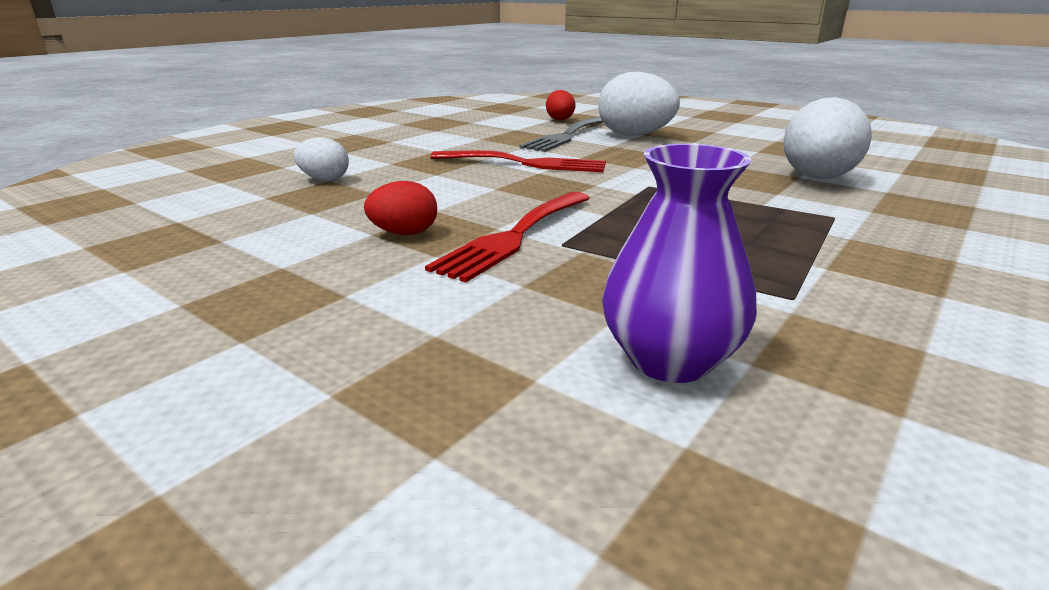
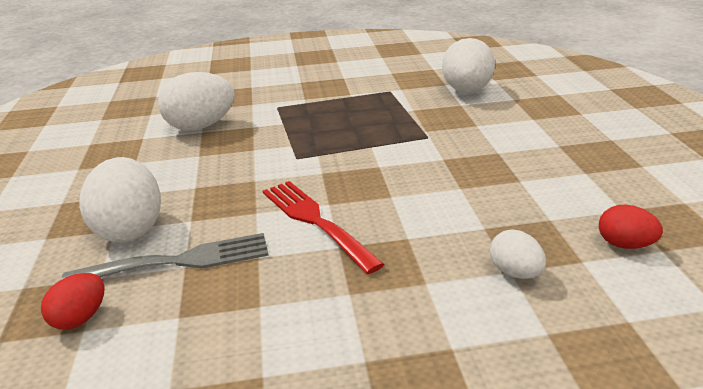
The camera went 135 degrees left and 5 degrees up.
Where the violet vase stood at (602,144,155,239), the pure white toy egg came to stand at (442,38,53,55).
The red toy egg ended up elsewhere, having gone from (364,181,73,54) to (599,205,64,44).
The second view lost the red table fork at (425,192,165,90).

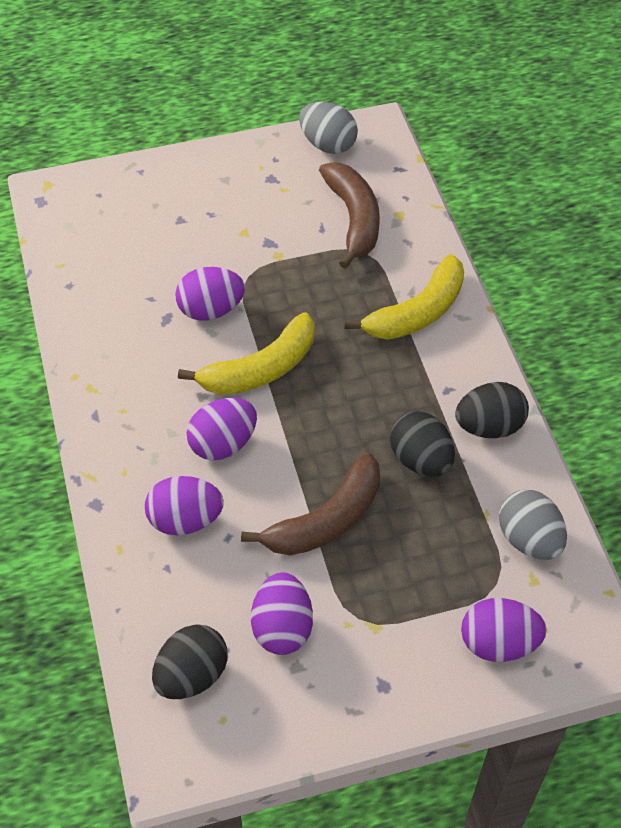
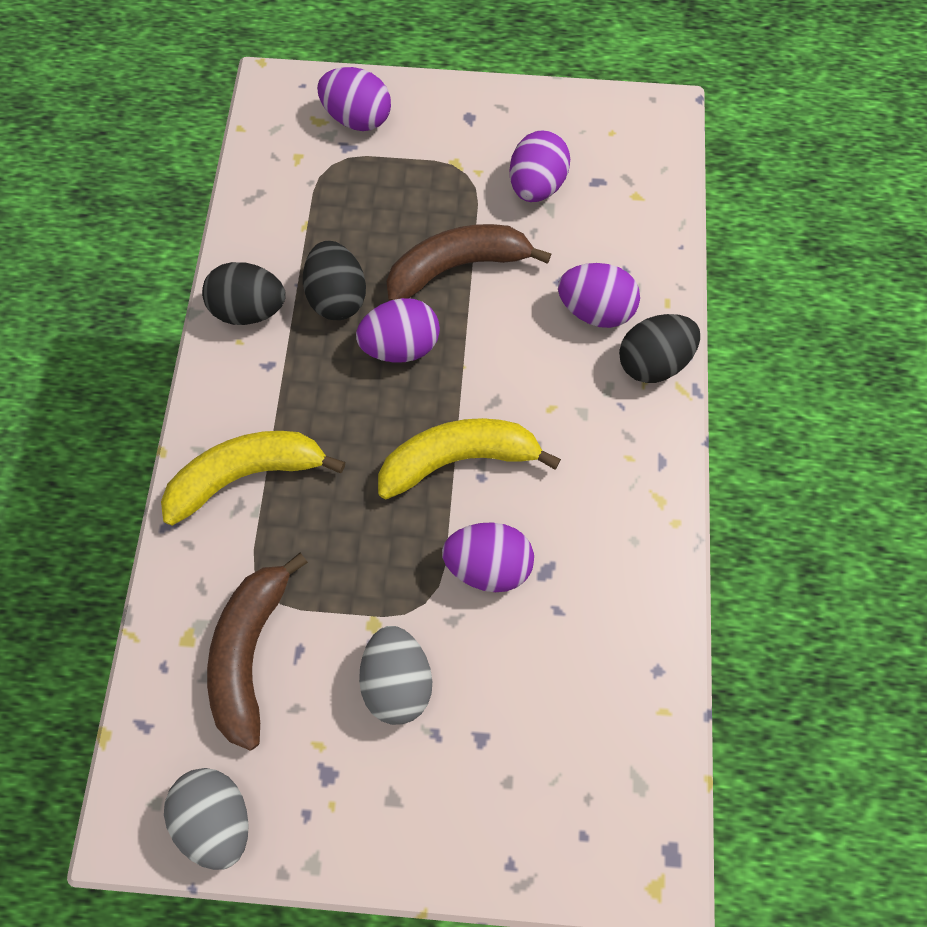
The camera went 160 degrees left and 15 degrees up.
The violet toy egg ended up elsewhere, having gone from (187,398,70,62) to (356,298,84,64).
The ash-grey toy egg ended up elsewhere, having gone from (499,489,68,71) to (359,626,73,99).
The ebony toy egg ended up elsewhere, having gone from (152,624,76,75) to (619,314,81,69).

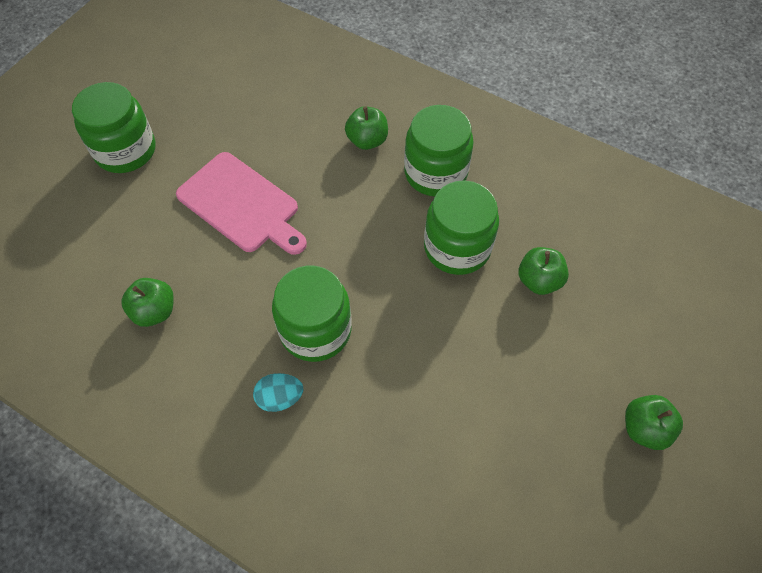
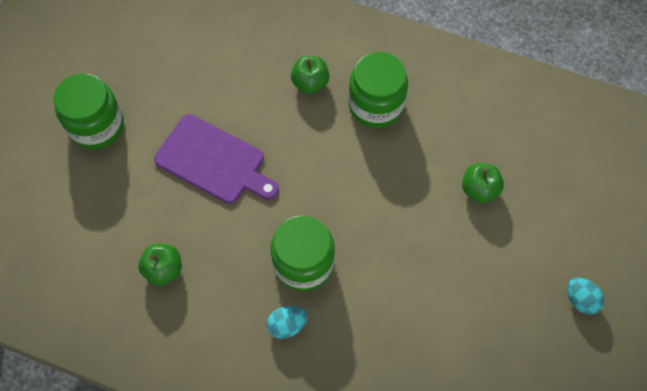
The camera went 10 degrees left and 5 degrees up.
What was the pink chopping board at (176,152,131,103) turned into the violet chopping board at (154,114,125,90).
The second view lost the leaf-green preserve jar at (424,181,75,94).
Where the leaf-green toy apple stood at (625,395,58,55), the teal toy egg came to stand at (567,278,37,37).

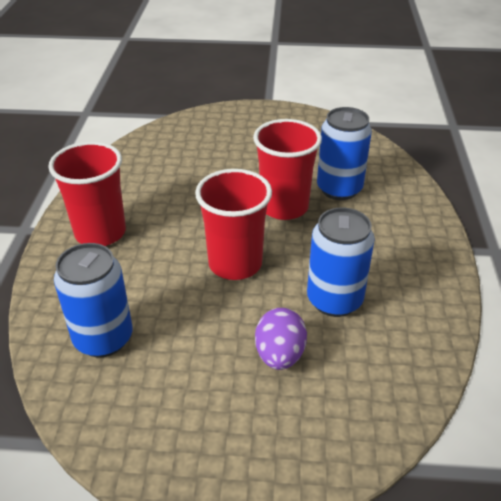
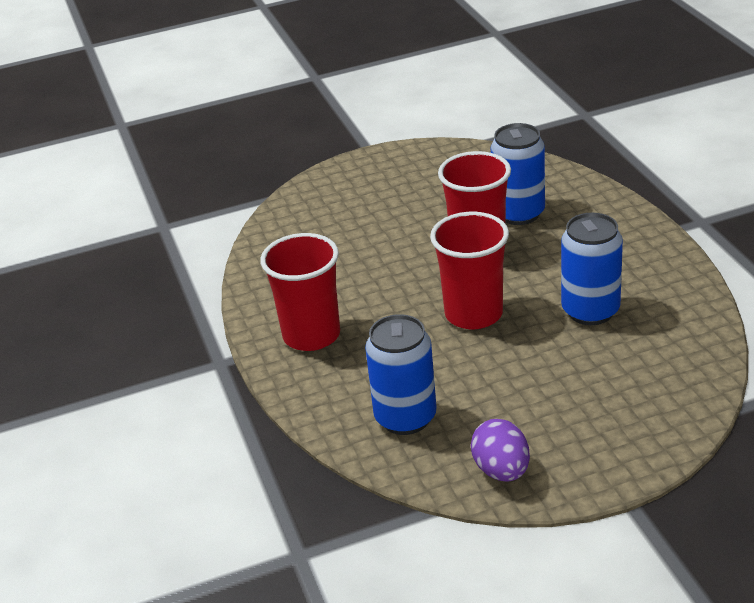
The camera went 20 degrees left and 5 degrees down.
The violet toy egg ended up elsewhere, having gone from (255,308,52,62) to (471,419,59,63).

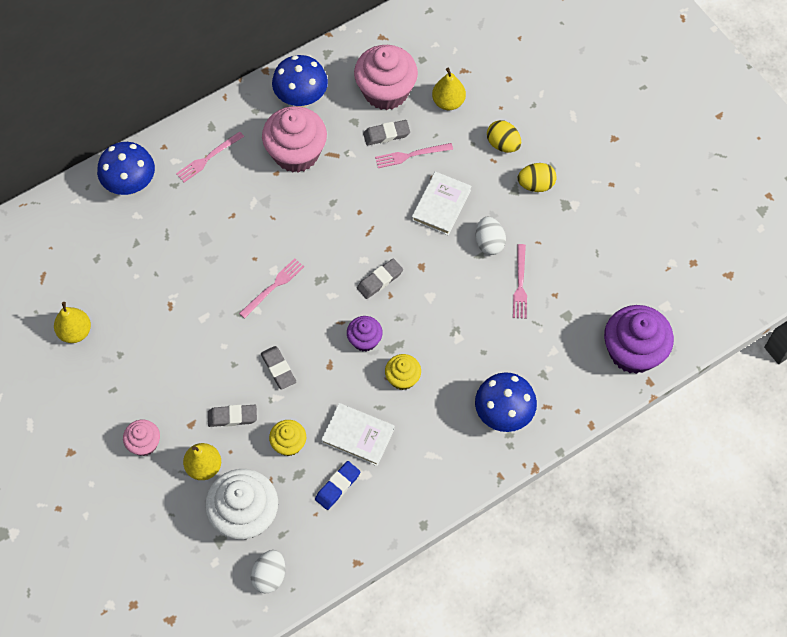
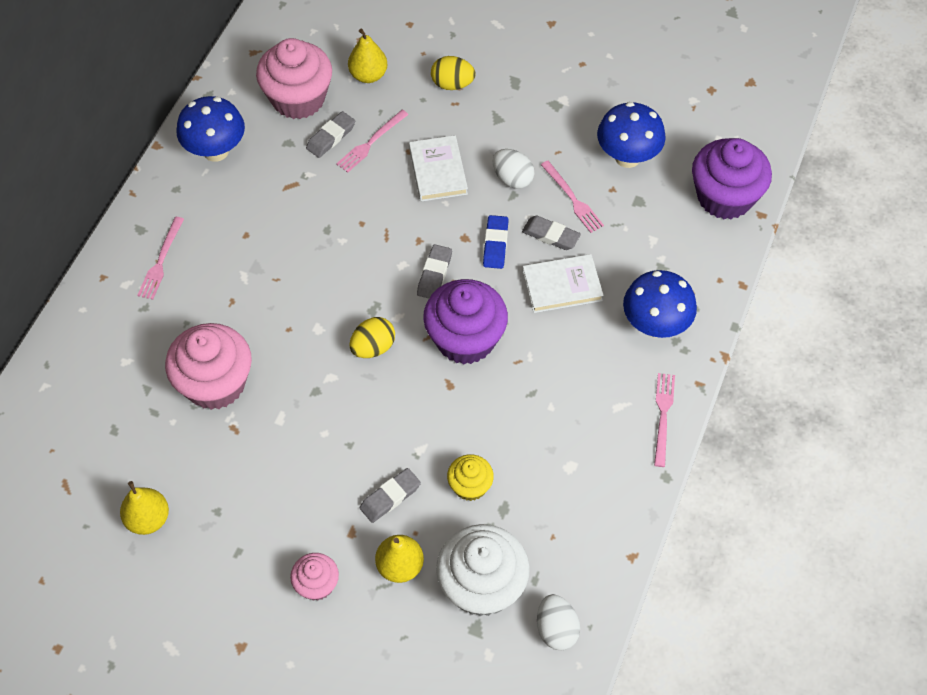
The camera went 35 degrees left and 5 degrees down.
The pink fairy cake ended up elsewhere, having gone from (262,106,65,67) to (165,323,87,87).
The cobalt toadstool ended up elsewhere, having gone from (97,142,58,53) to (597,102,69,66).
The bright yellow toy egg ended up elsewhere, having gone from (518,163,39,29) to (349,317,46,41).
The pink table fork ended up elsewhere, having gone from (239,258,65,60) to (654,373,21,94).
The size of the violet fairy cake at (347,316,36,36) changed by a factor of 1.90.
The ash-grey eraser ended up elsewhere, having gone from (261,346,35,44) to (522,216,59,34).
The second view lost the bright yellow fairy cake at (385,354,36,36).
The pure white hardcover ended up elsewhere, having gone from (321,403,74,63) to (522,254,82,59).
The cobalt eraser ended up elsewhere, having gone from (315,461,45,49) to (483,215,26,54).

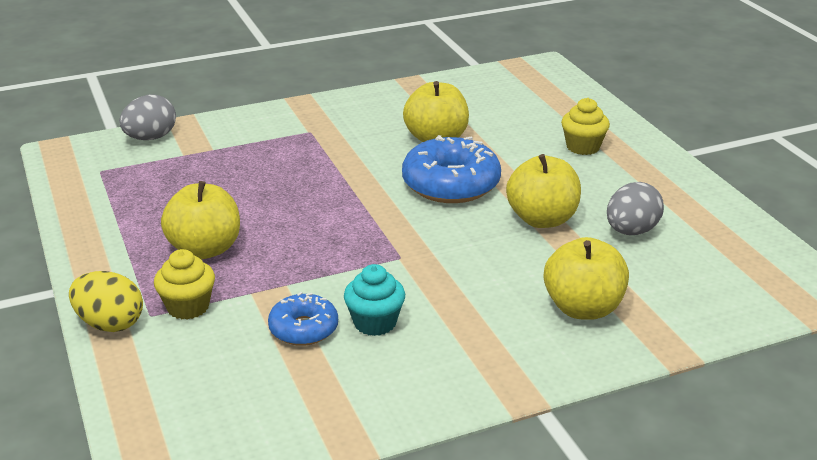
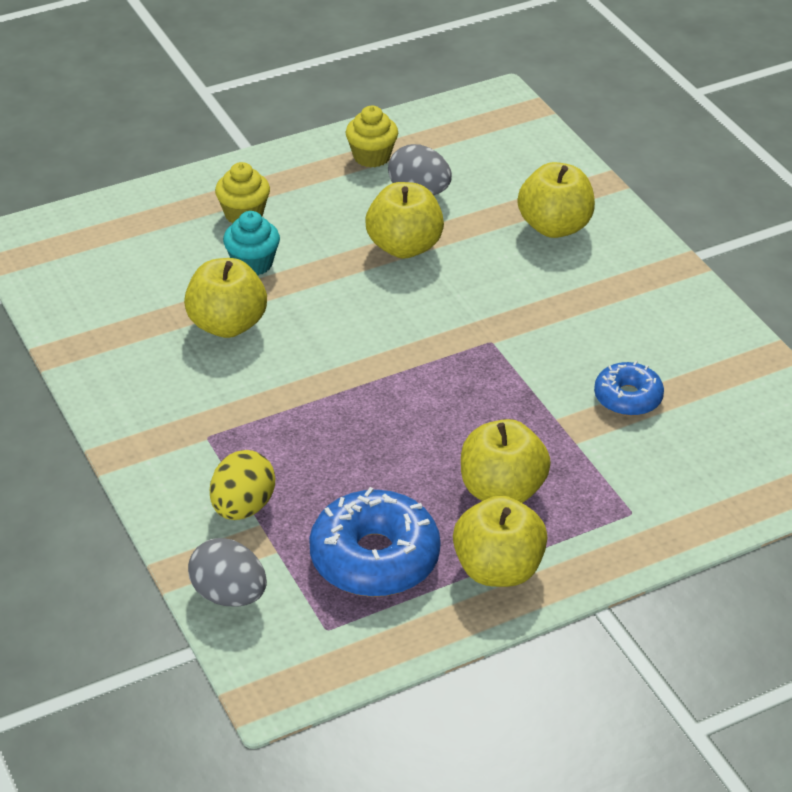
The camera went 95 degrees left and 10 degrees up.
The cobalt donut ended up elsewhere, having gone from (402,135,99,68) to (309,487,131,110).
The bright yellow fairy cake ended up elsewhere, having gone from (154,249,61,70) to (346,106,52,62).
The teal fairy cake ended up elsewhere, having gone from (344,264,61,72) to (223,211,57,64).
The bright yellow toy egg ended up elsewhere, having gone from (69,271,74,61) to (210,450,65,70).
The second view gained the bright yellow toy apple at (453,495,95,92).

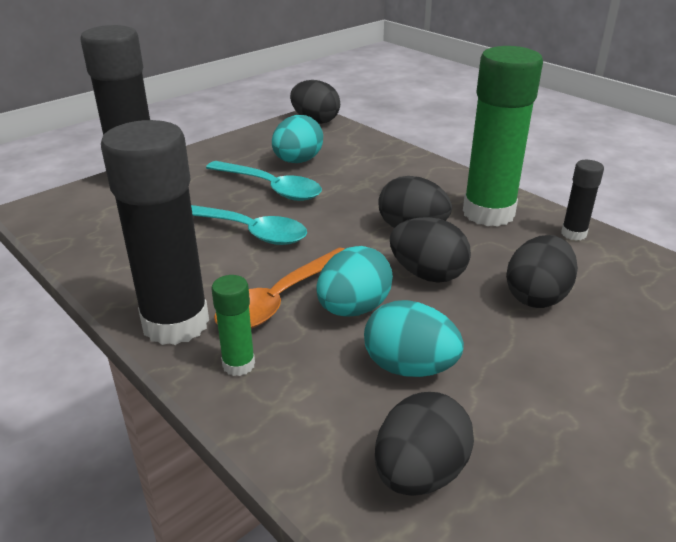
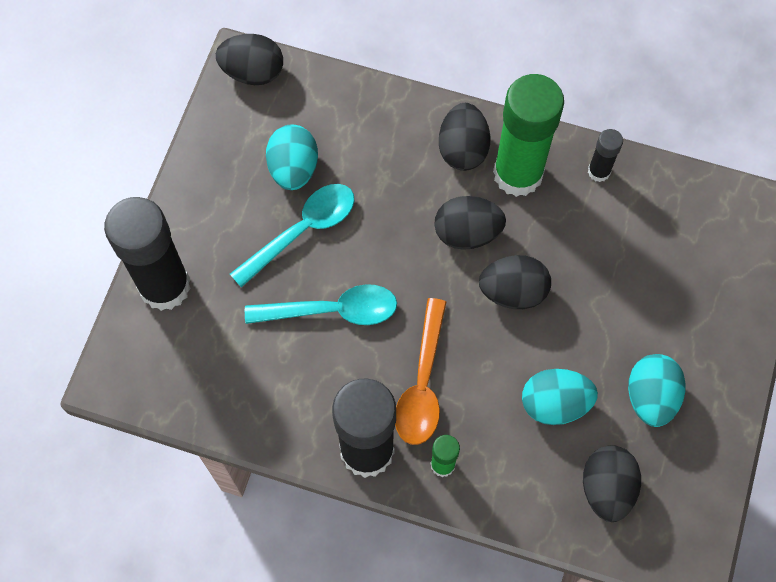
The camera went 30 degrees left and 35 degrees up.
The teal tablespoon at (206,161,116,40) ended up facing another way, 45 degrees counterclockwise from before.
The ebony toy egg ended up elsewhere, having gone from (506,235,72,73) to (439,103,51,68).
The teal toy egg ended up elsewhere, having gone from (316,246,77,70) to (628,354,58,73).

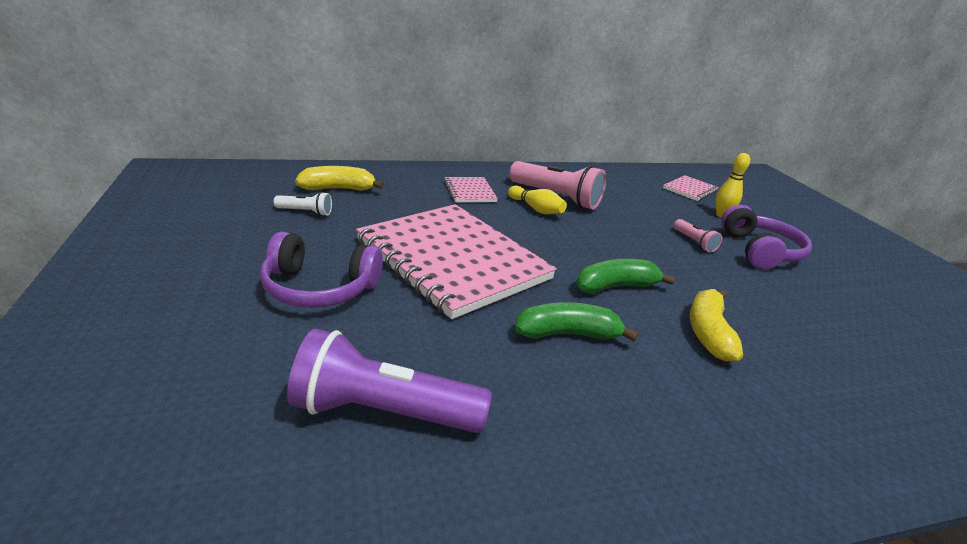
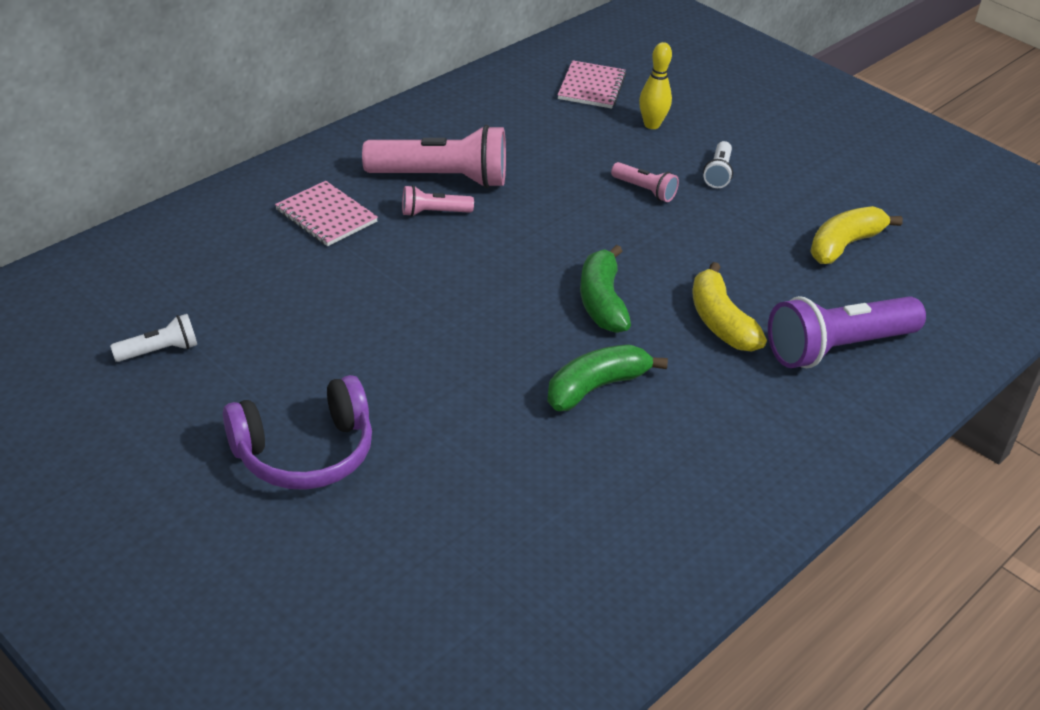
The camera went 30 degrees left and 10 degrees up.
The bright yellow banana fruit ended up elsewhere, having gone from (295,166,89,25) to (810,206,93,58).
Where the bright yellow skittle stood at (508,186,59,28), the pink torch came to stand at (402,185,72,32).
The second view lost the pink exercise book at (356,204,201,115).
Where the violet over-ear headphones stood at (721,205,91,64), the pure white torch came to stand at (703,141,30,47).
The leaf-green banana fruit at (576,259,99,35) ended up facing another way, 45 degrees counterclockwise from before.
The violet torch ended up elsewhere, having gone from (287,328,205,105) to (768,296,158,72).

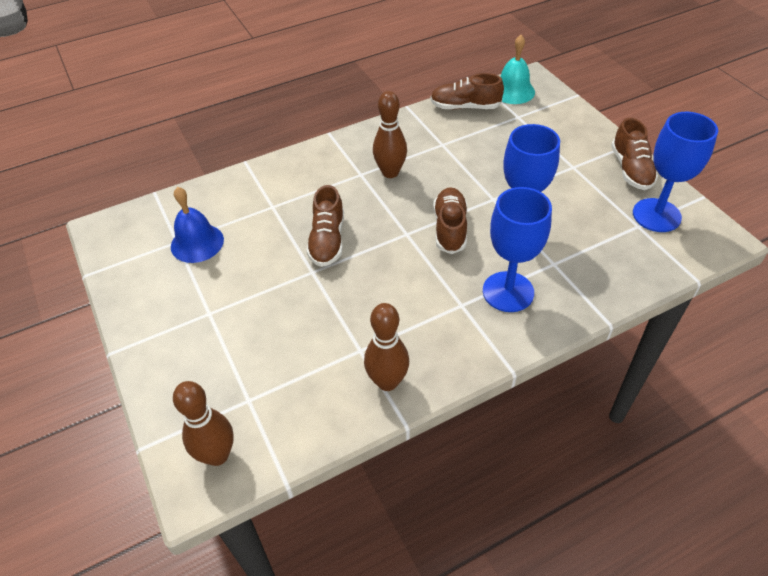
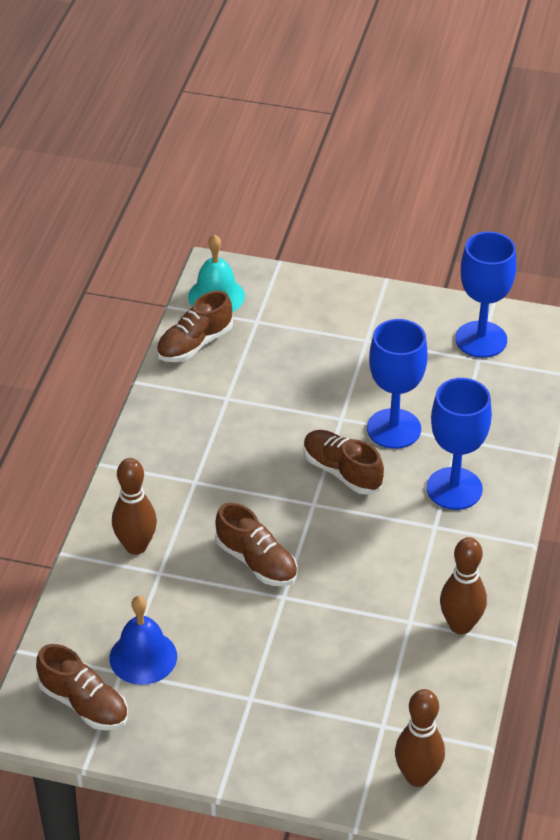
The camera went 50 degrees left and 5 degrees down.
The dark brown skittle ended up elsewhere, having gone from (373,91,34,87) to (112,458,45,97).
The dark brown sneaker ended up elsewhere, having gone from (611,118,47,72) to (36,644,92,86).

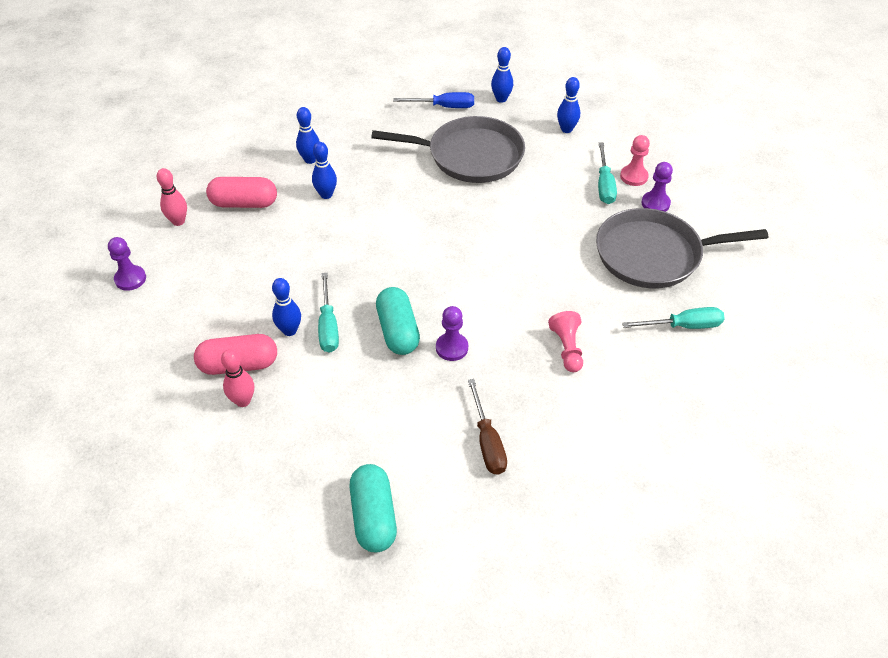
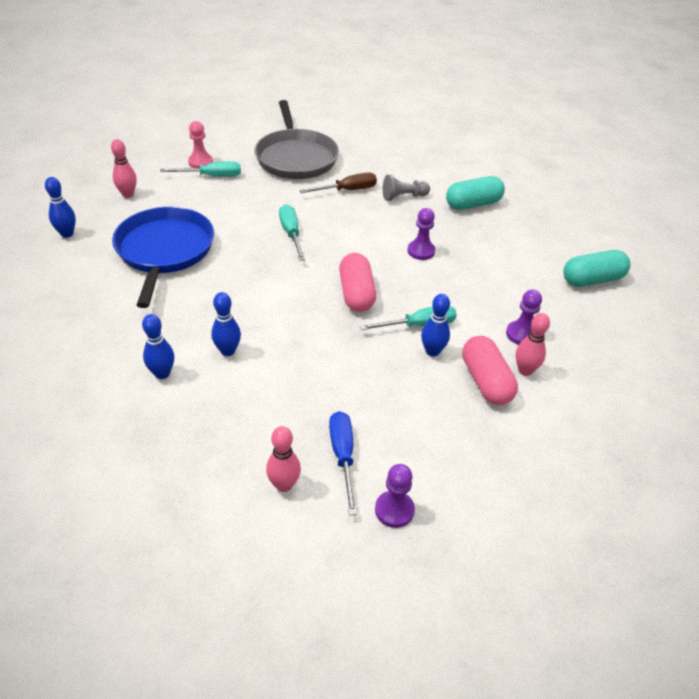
The camera went 100 degrees left and 5 degrees down.
What was the cobalt skittle at (557,77,23,56) turned into the pink skittle at (111,139,26,59).
The cobalt hand screwdriver ended up elsewhere, having gone from (393,92,81,16) to (329,411,28,104).
What was the ash-grey skillet at (371,116,154,67) turned into the cobalt skillet at (112,207,102,101).
The violet chess pawn ended up elsewhere, having gone from (642,162,31,50) to (506,290,36,55).
The pink pill shape ended up elsewhere, having gone from (206,177,71,31) to (339,253,37,59).
The teal pill shape ended up elsewhere, having gone from (376,287,44,68) to (446,176,59,34).
The teal hand screwdriver ended up elsewhere, having gone from (622,307,103,22) to (279,204,26,57).
What was the pink chess pawn at (548,311,35,61) turned into the ash-grey chess pawn at (383,175,47,26).
The dark brown hand screwdriver ended up elsewhere, having gone from (468,379,39,96) to (299,173,78,20).

